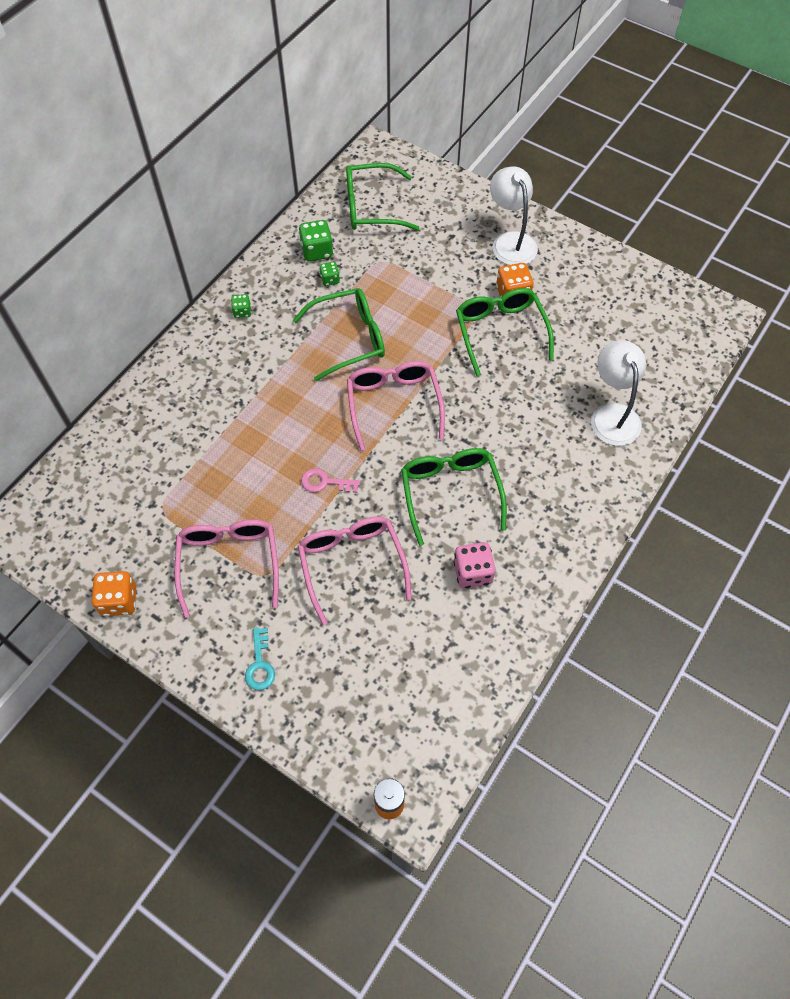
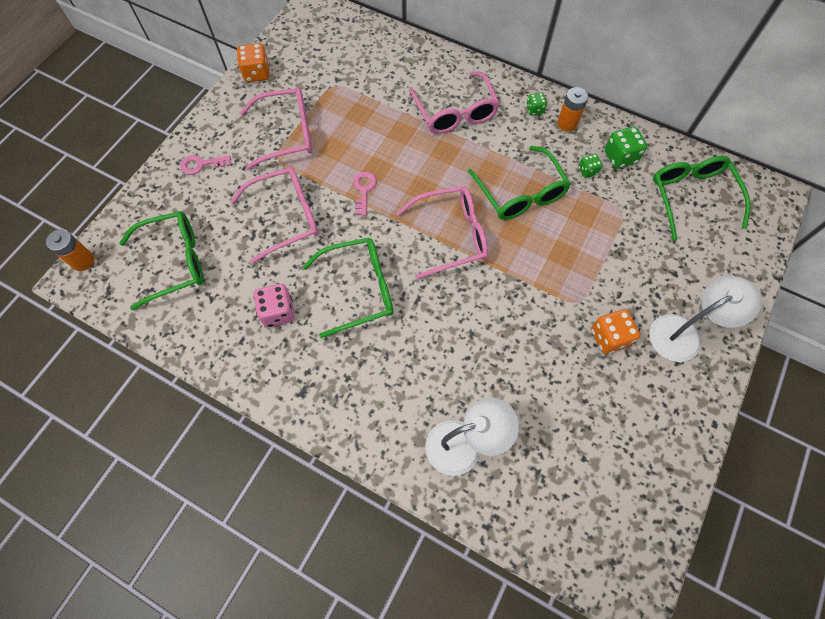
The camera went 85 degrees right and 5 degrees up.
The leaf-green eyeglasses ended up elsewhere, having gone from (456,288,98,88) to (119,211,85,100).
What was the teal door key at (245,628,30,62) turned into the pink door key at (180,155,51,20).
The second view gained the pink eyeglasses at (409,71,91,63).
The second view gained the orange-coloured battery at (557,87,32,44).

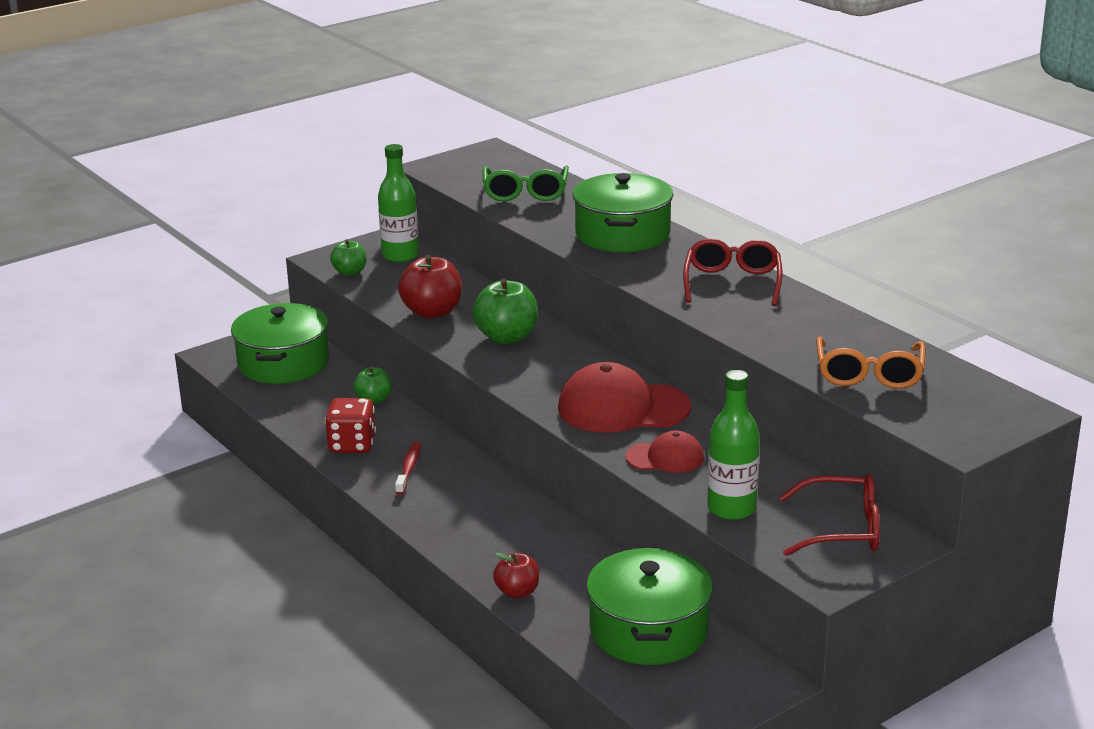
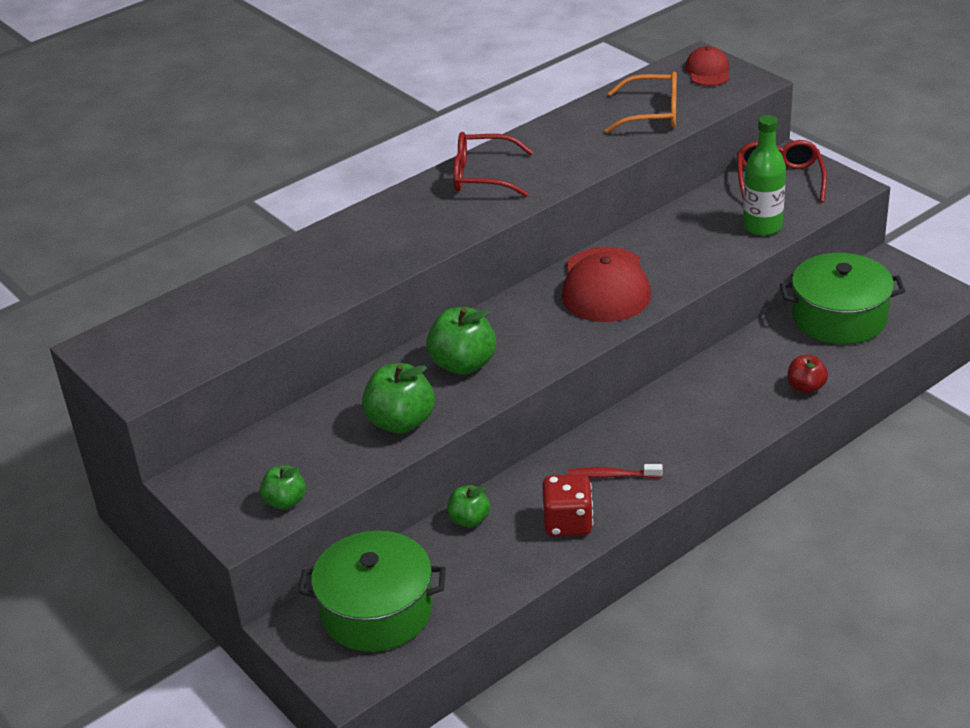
The camera went 90 degrees left and 10 degrees up.
The second view lost the leaf-green flask at (378,144,41,119).
The second view lost the leaf-green eyeglasses at (483,166,86,35).
The second view lost the leaf-green stockpot at (573,173,100,79).
What was the red toy apple at (398,255,64,64) turned into the leaf-green toy apple at (362,363,73,71).
The red cap ended up elsewhere, having gone from (625,430,79,43) to (685,46,45,40).

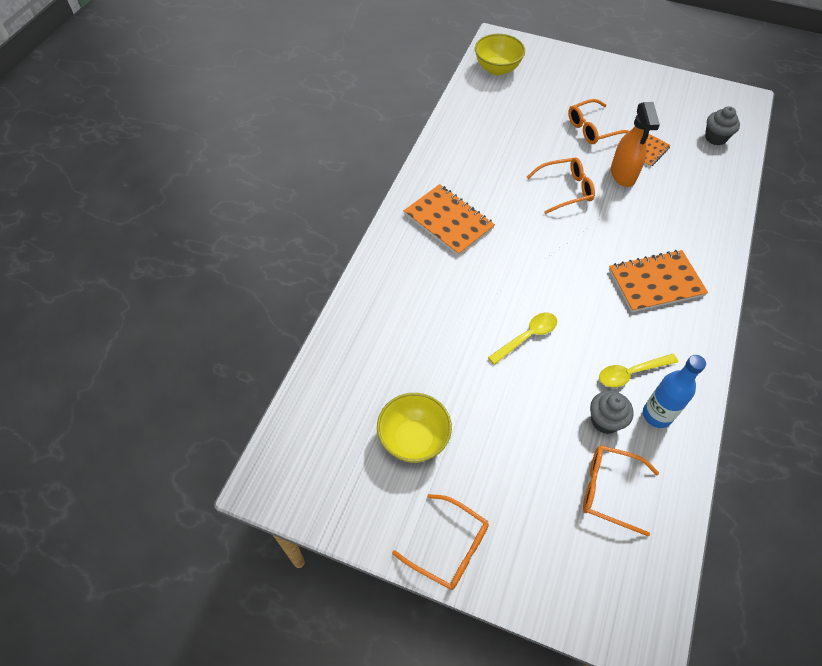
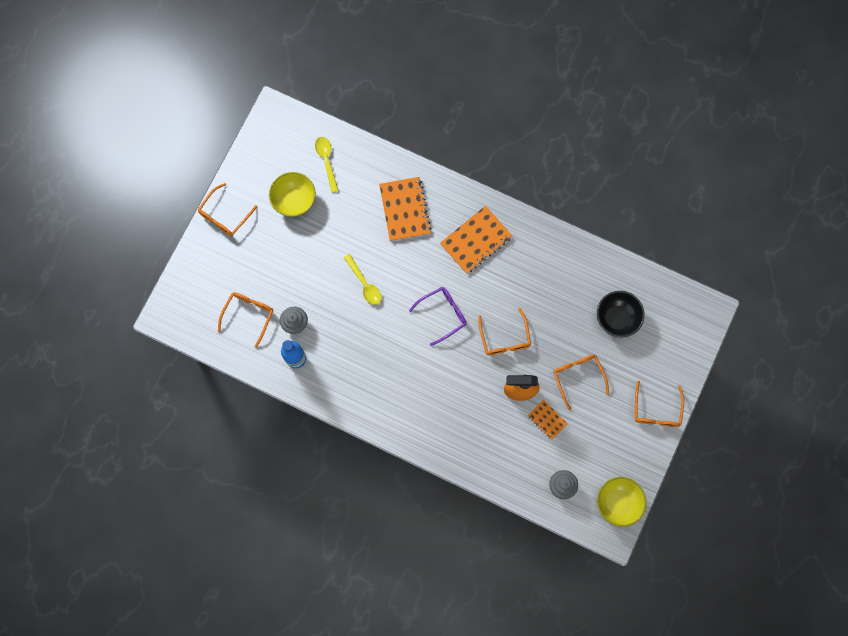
The camera went 95 degrees right and 20 degrees up.
The bright yellow bowl ended up elsewhere, having gone from (475,34,50,41) to (597,477,50,50).
The orange-coloured exercise book ended up elsewhere, having gone from (609,250,99,63) to (379,177,52,64).
The bright yellow tablespoon ended up elsewhere, having gone from (599,354,79,33) to (315,137,24,56).
The second view gained the violet eyeglasses at (409,287,58,59).
The second view gained the ebony bowl at (597,291,48,47).
The second view gained the orange-coloured eyeglasses at (635,381,49,46).

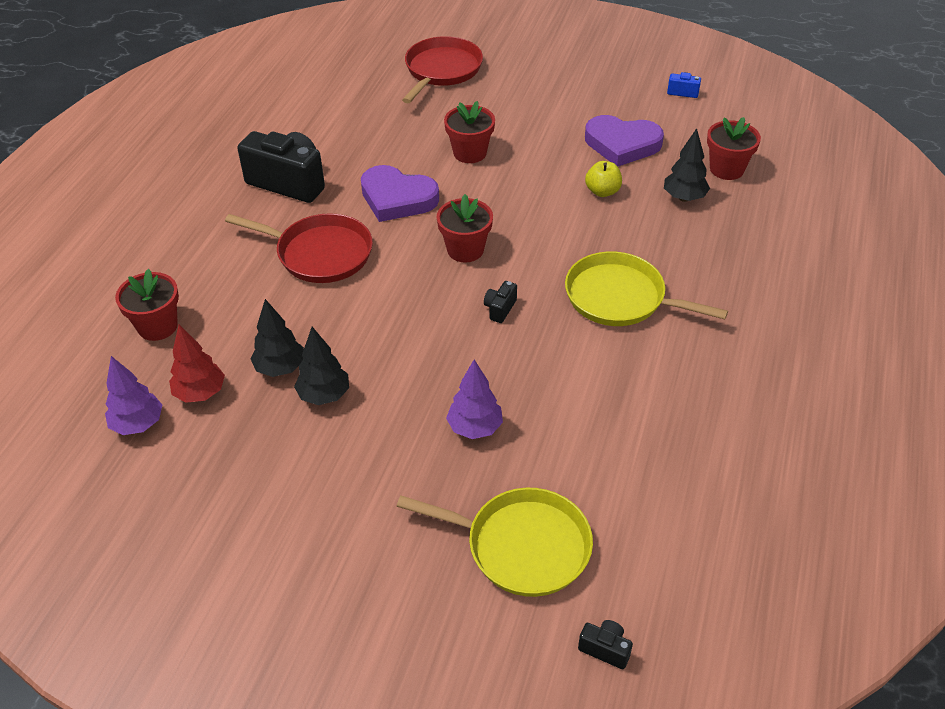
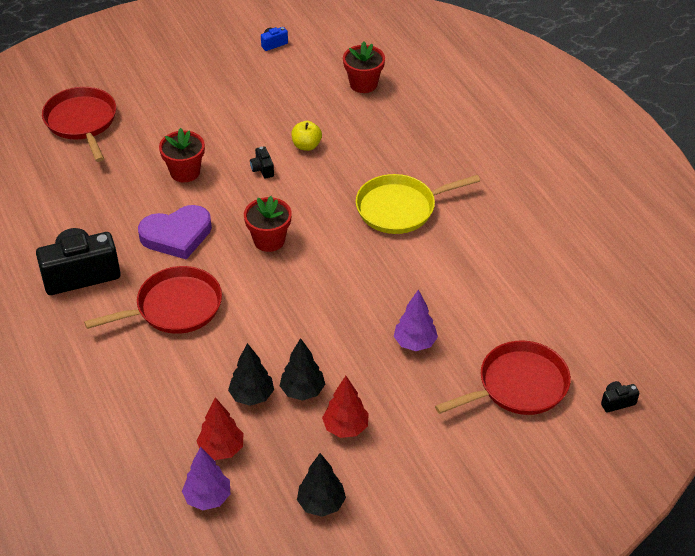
The camera went 45 degrees left and 0 degrees up.
The second view lost the violet love heart at (585,115,79,52).
The ebony toy tree ended up elsewhere, having gone from (664,128,46,74) to (297,453,49,64).
The second view lost the red plant pot at (115,269,64,72).
The ebony camera ended up elsewhere, having gone from (484,281,33,42) to (250,146,24,33).
What was the bright yellow skillet at (396,488,197,109) turned into the red skillet at (435,340,136,75).
The second view gained the red toy tree at (322,376,47,62).

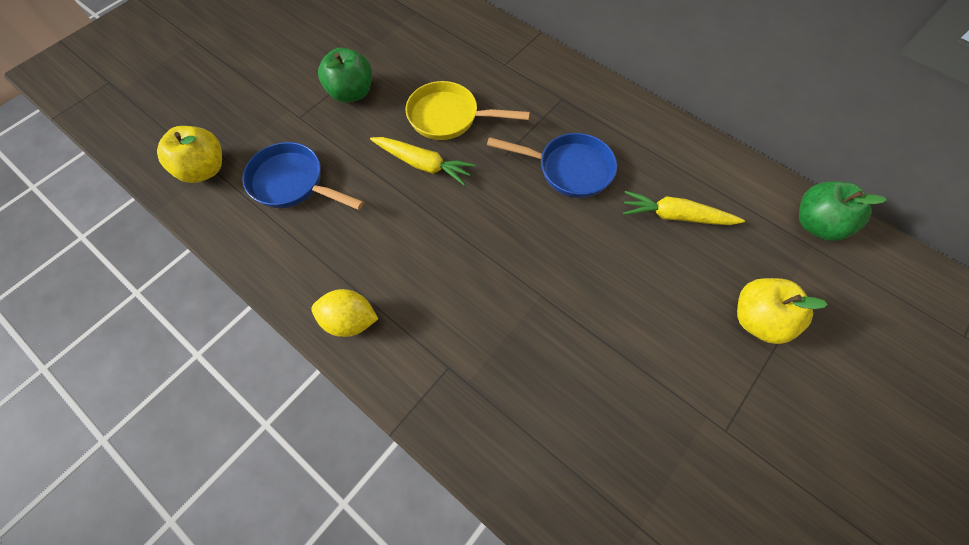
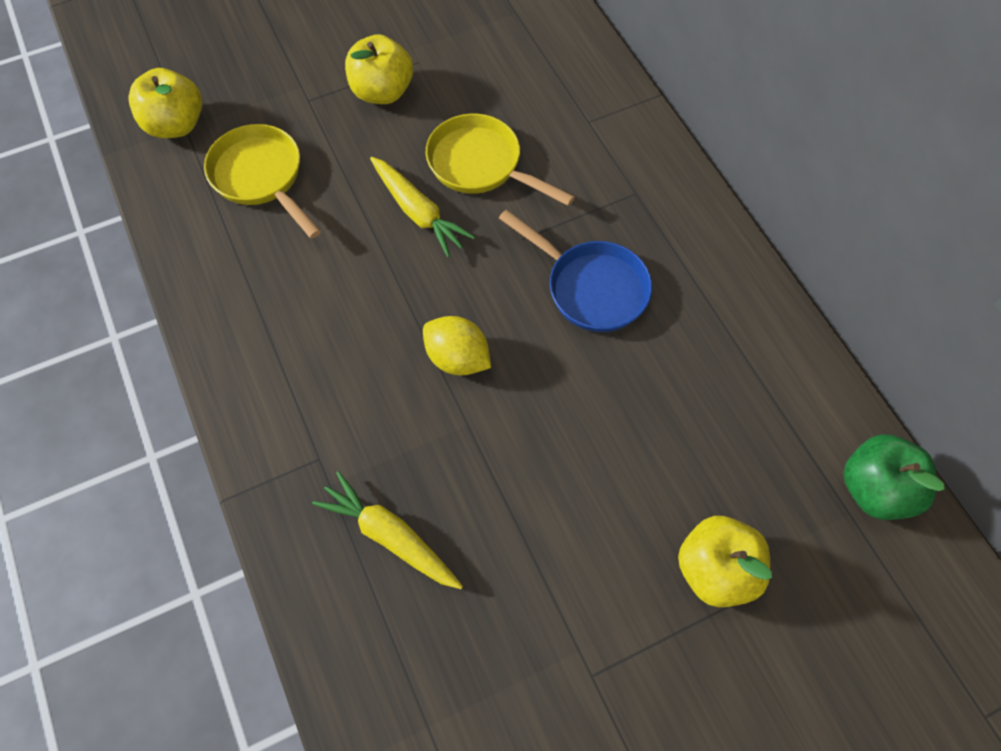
The camera went 25 degrees right and 0 degrees up.
What was the leaf-green toy apple at (318,48,54,55) turned into the bright yellow toy apple at (345,34,68,70).
What was the cobalt skillet at (242,142,122,68) turned into the bright yellow skillet at (204,124,117,115).
The bright yellow carrot ended up elsewhere, having gone from (623,191,122,34) to (312,471,151,118).
The bright yellow citrus fruit ended up elsewhere, having gone from (311,289,67,48) to (423,316,68,60).

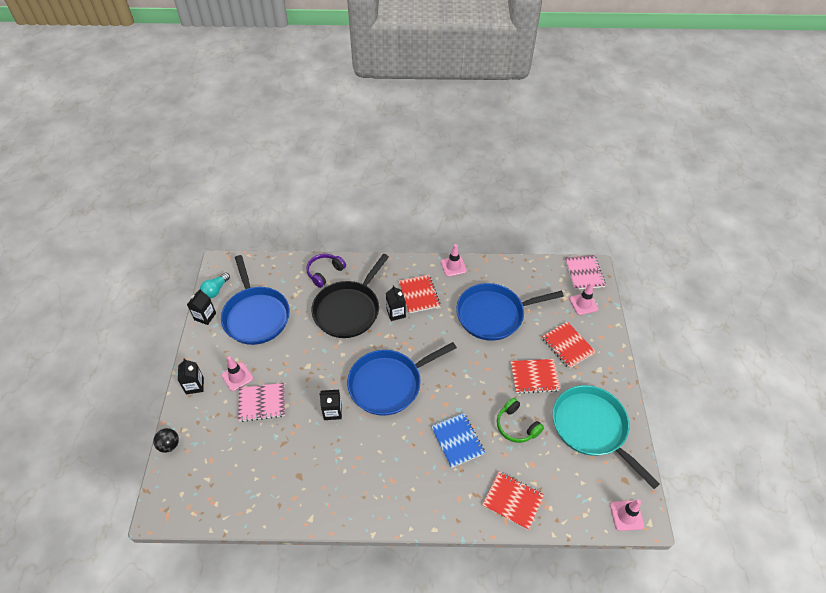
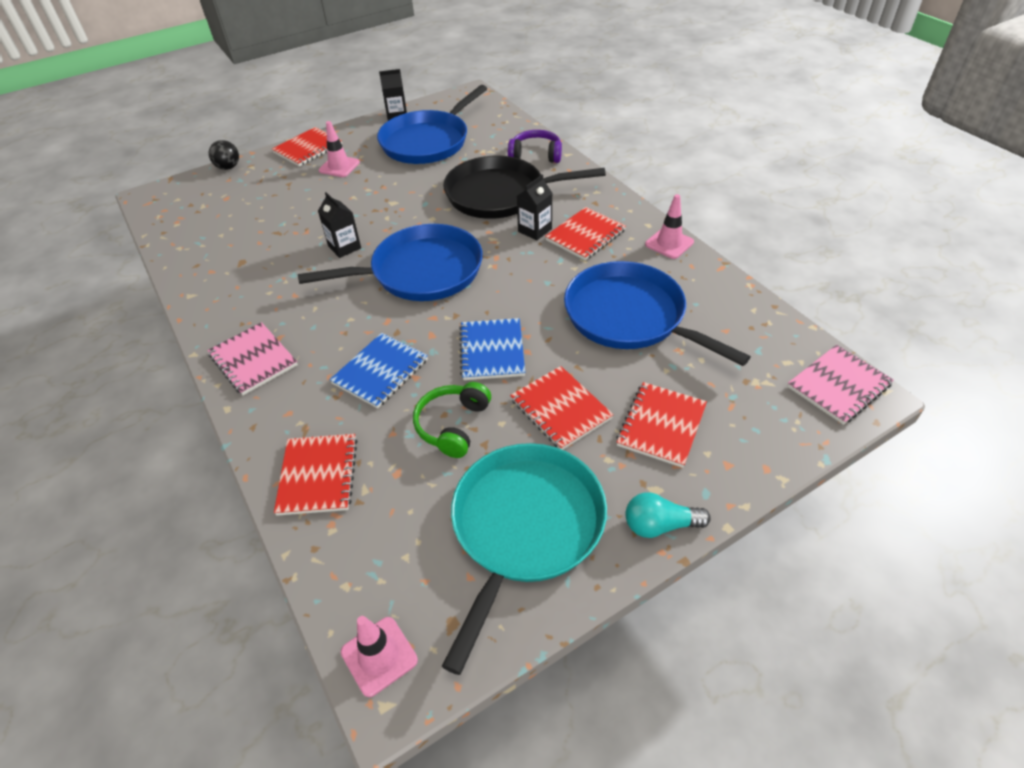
The camera went 60 degrees right and 5 degrees down.
The teal light bulb ended up elsewhere, having gone from (200,272,30,26) to (625,493,86,45).
The second view lost the pink traffic cone at (569,282,29,33).
The cobalt skillet at (347,342,110,74) ended up facing another way, 135 degrees clockwise from before.
Where the ebony juice carton stood at (178,358,26,36), the red exercise book came to stand at (272,127,70,40).
The pink exercise book ended up elsewhere, having gone from (238,383,47,39) to (207,322,91,73).
The second view gained the cobalt exercise book at (459,318,66,62).

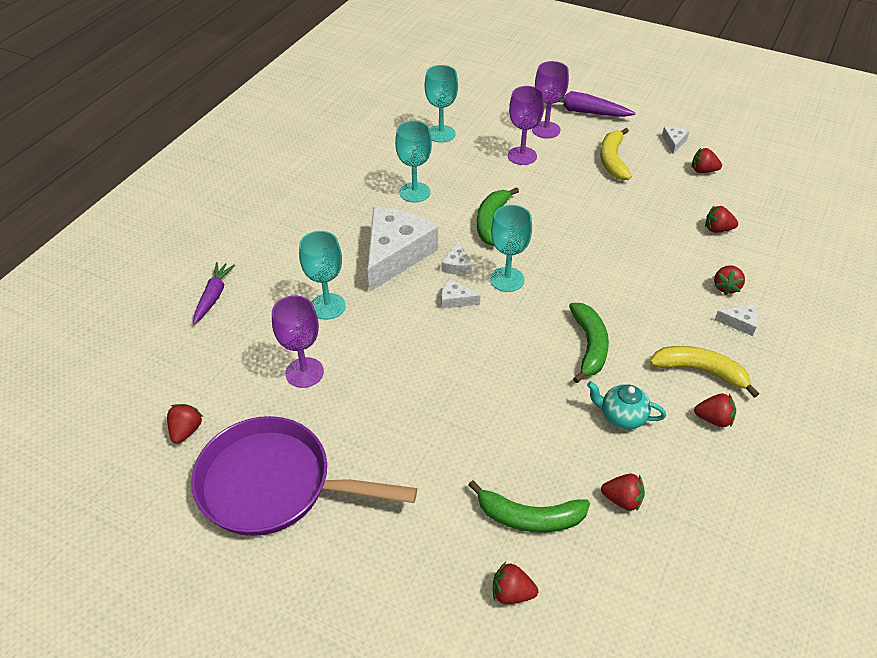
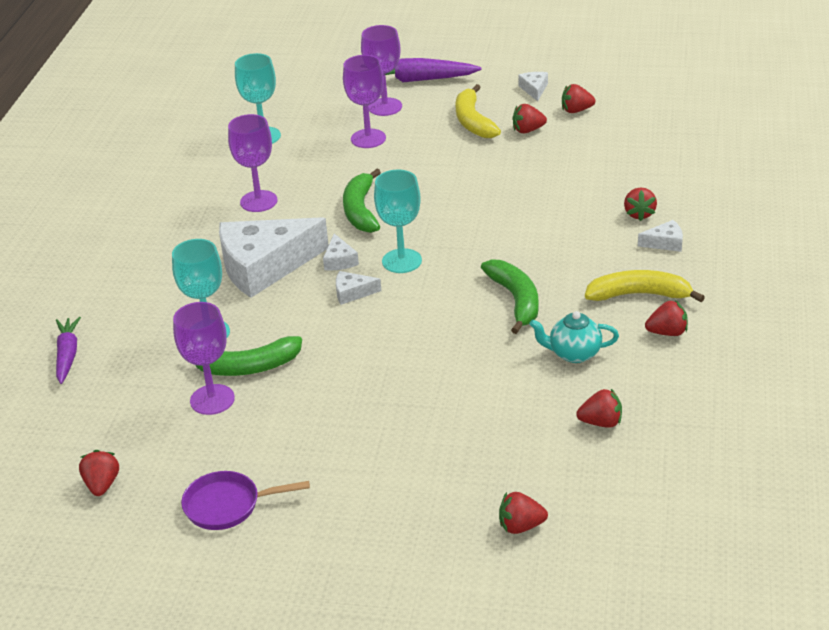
The camera went 15 degrees left and 10 degrees down.
What was the teal goblet at (395,121,37,81) turned into the violet goblet at (228,114,49,98).
The red strawberry ended up elsewhere, having gone from (705,205,33,28) to (512,104,35,29).
The pure white cheese at (367,207,71,85) ended up facing another way, 120 degrees counterclockwise from before.
The size of the violet skillet at (191,416,226,120) changed by a factor of 0.50.
The leaf-green banana fruit ended up elsewhere, having gone from (469,480,121,53) to (196,336,106,40).

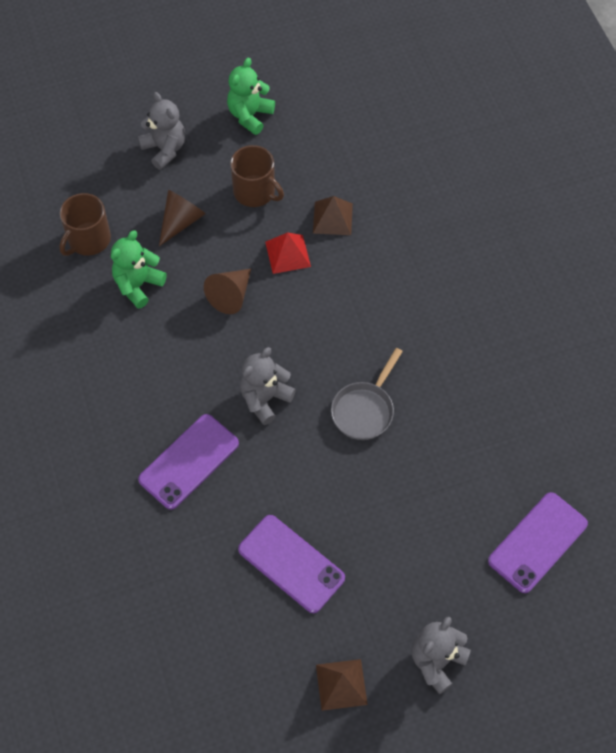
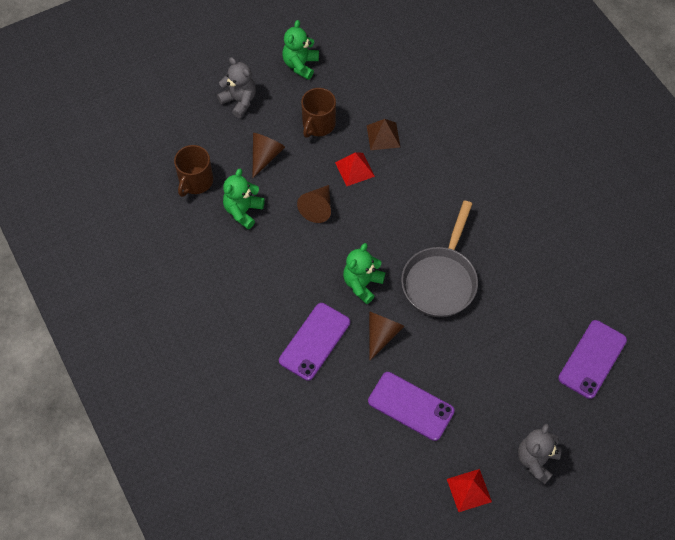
The camera went 10 degrees left and 0 degrees up.
The dark brown mug at (230,145,54,62) ended up facing another way, 90 degrees clockwise from before.
What was the ash-grey teddy bear at (240,347,56,78) turned into the leaf-green teddy bear at (343,243,42,61).
The size of the ash-grey skillet at (331,348,72,92) changed by a factor of 1.56.
What was the dark brown solid pyramid at (316,659,52,52) turned into the red solid pyramid at (447,469,45,43).
The second view gained the dark brown cone at (369,311,35,50).

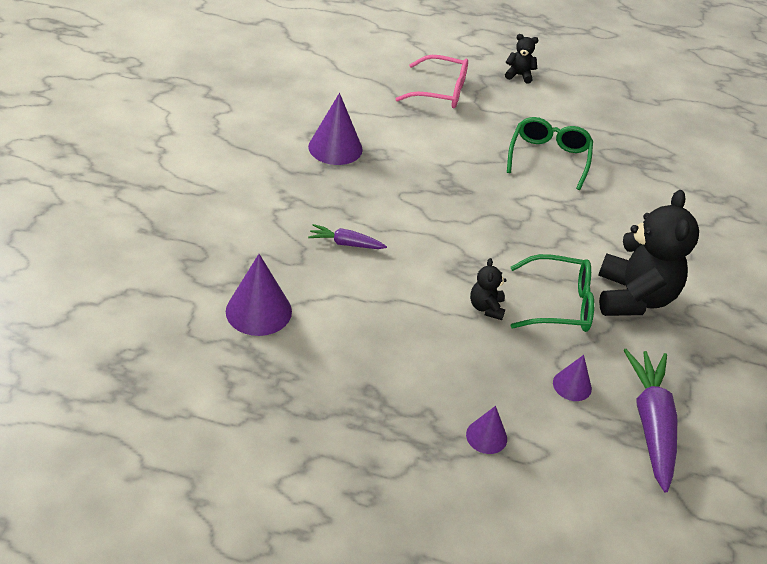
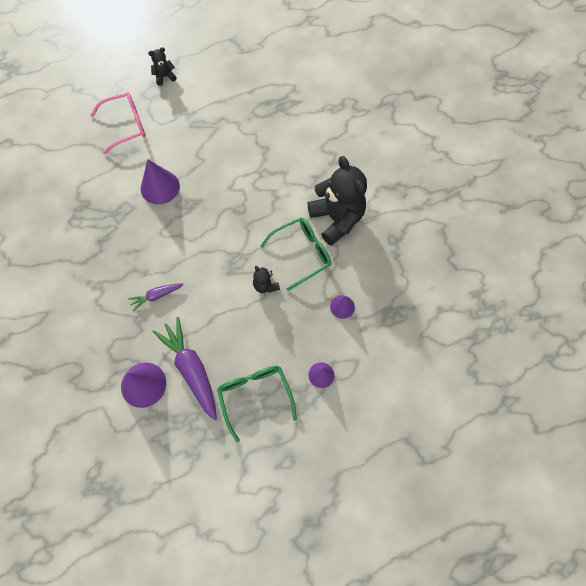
The camera went 30 degrees left and 25 degrees up.
The violet cone ended up elsewhere, having gone from (308,93,55,72) to (141,159,39,45).
The leaf-green eyeglasses ended up elsewhere, having gone from (507,117,86,73) to (217,366,80,76).
The violet carrot ended up elsewhere, having gone from (623,349,54,143) to (153,317,64,104).

